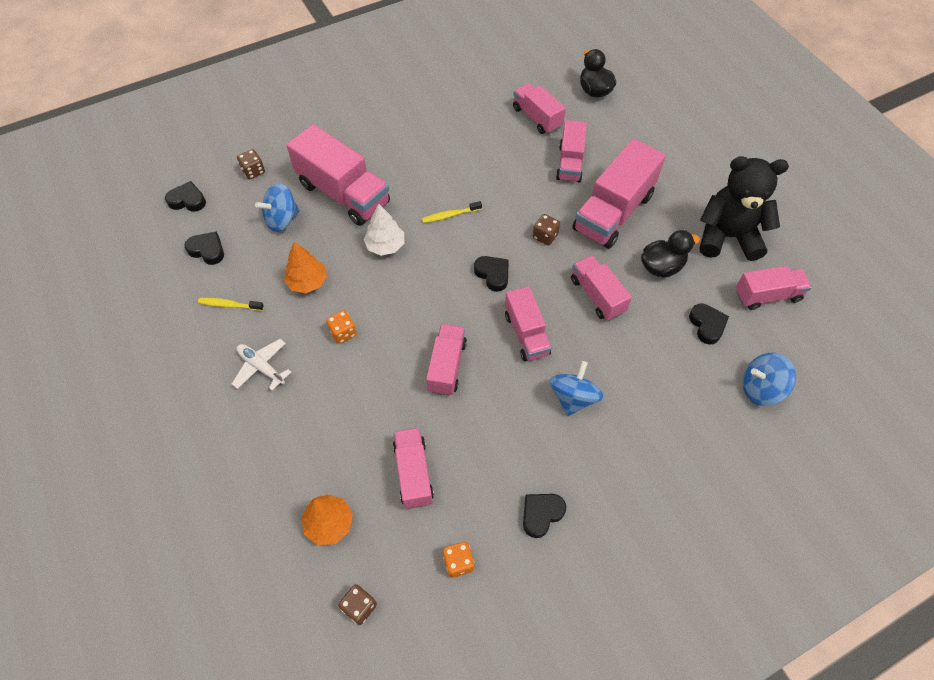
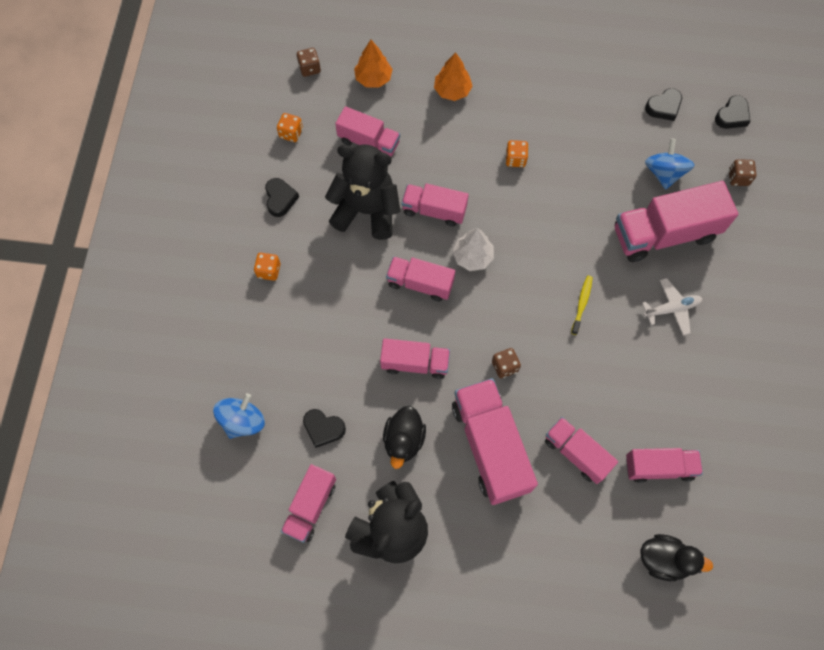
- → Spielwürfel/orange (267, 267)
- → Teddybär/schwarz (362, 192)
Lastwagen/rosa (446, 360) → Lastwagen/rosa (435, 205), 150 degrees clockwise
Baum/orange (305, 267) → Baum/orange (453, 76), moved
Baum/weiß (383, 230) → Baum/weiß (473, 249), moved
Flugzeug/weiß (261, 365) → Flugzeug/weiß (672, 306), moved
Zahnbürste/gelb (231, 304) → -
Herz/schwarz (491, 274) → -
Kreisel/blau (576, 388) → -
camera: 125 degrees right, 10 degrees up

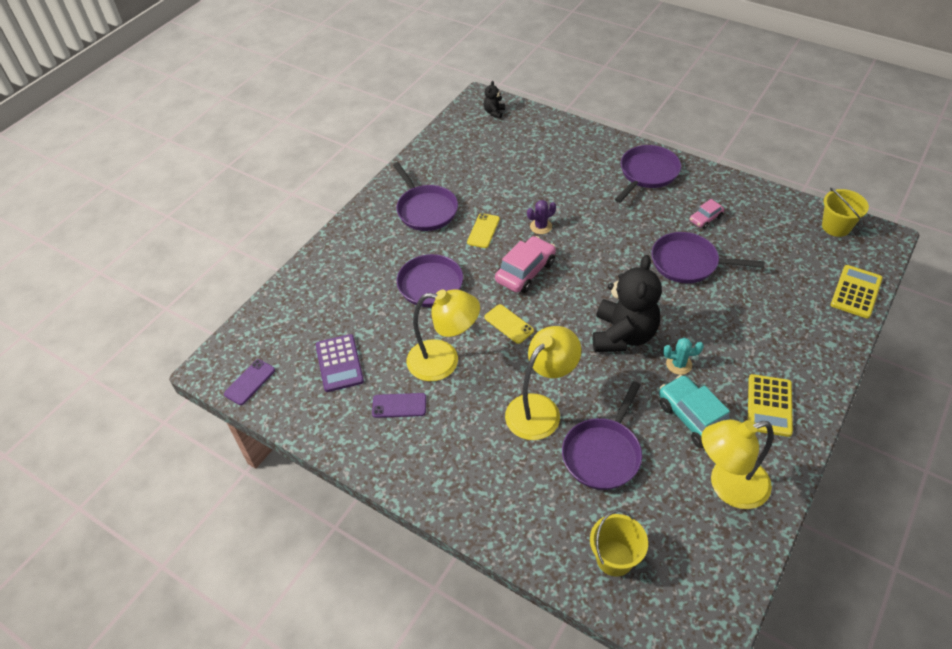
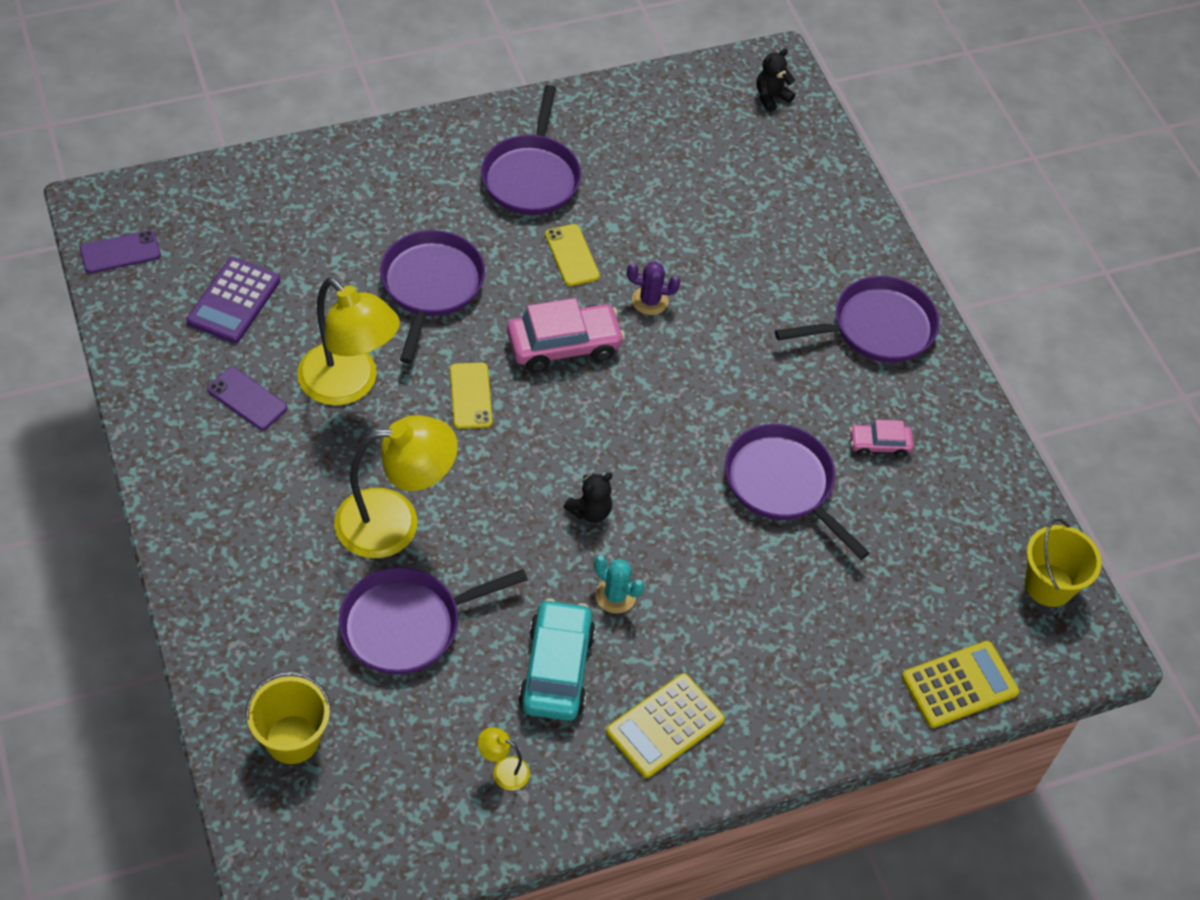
Lampe/gelb (737, 464) → Lampe/gelb (504, 758), x0.41
Handy/gelb (483, 230) → Handy/gelb (572, 255), 75 degrees counterclockwise
Teddybär/schwarz (627, 303) → Teddybär/schwarz (588, 497), x0.43
camera: 30 degrees right, 5 degrees up

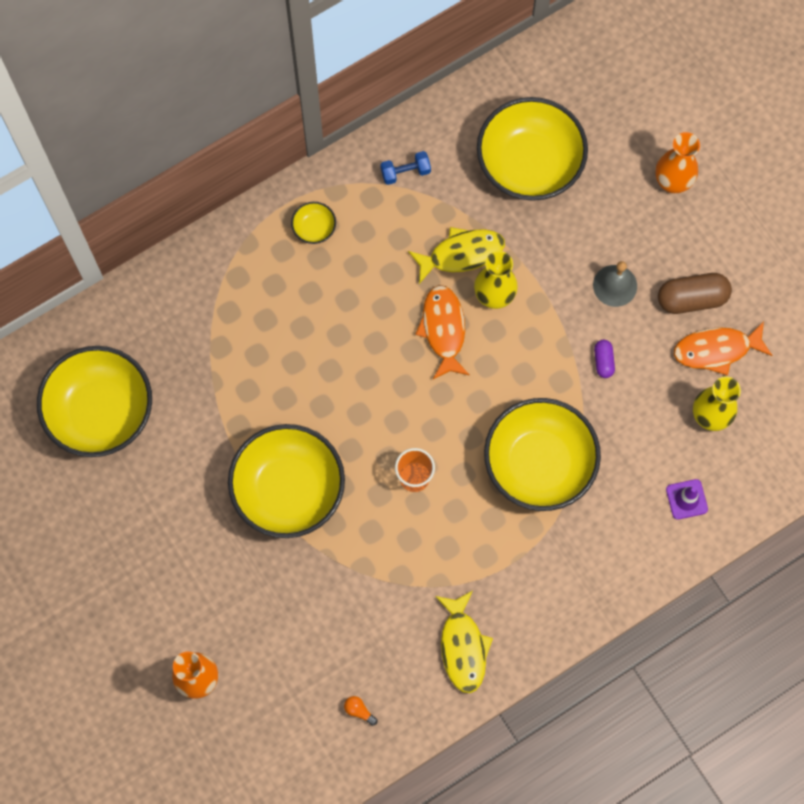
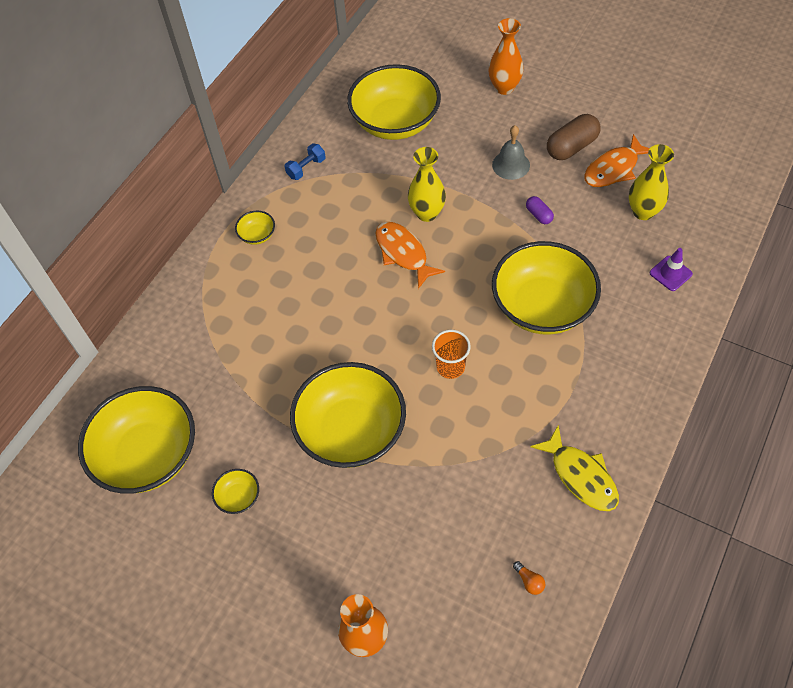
- → Schüssel/gelb (235, 491)
Glühbirne/orange (360, 711) → Glühbirne/orange (529, 578), 135 degrees counterclockwise
Fisch/gelb (456, 255) → -
camera: 25 degrees left, 15 degrees down

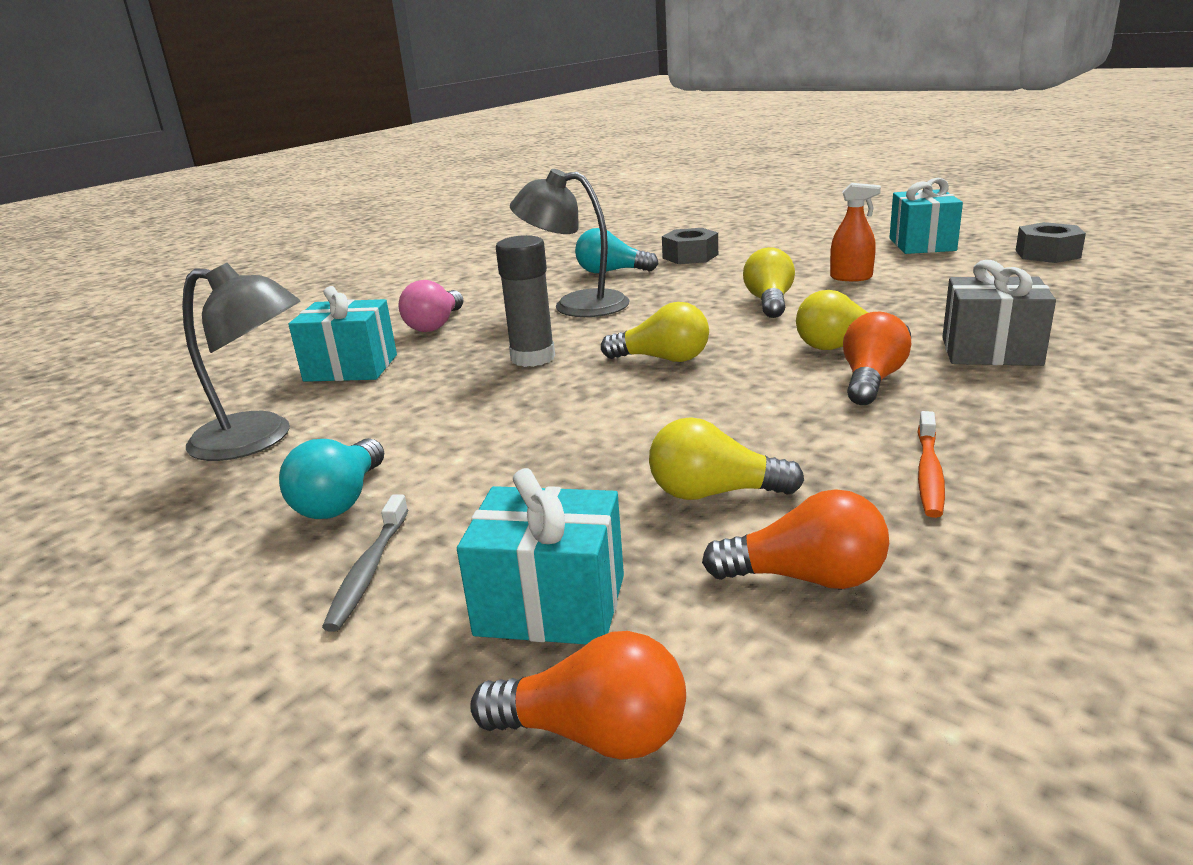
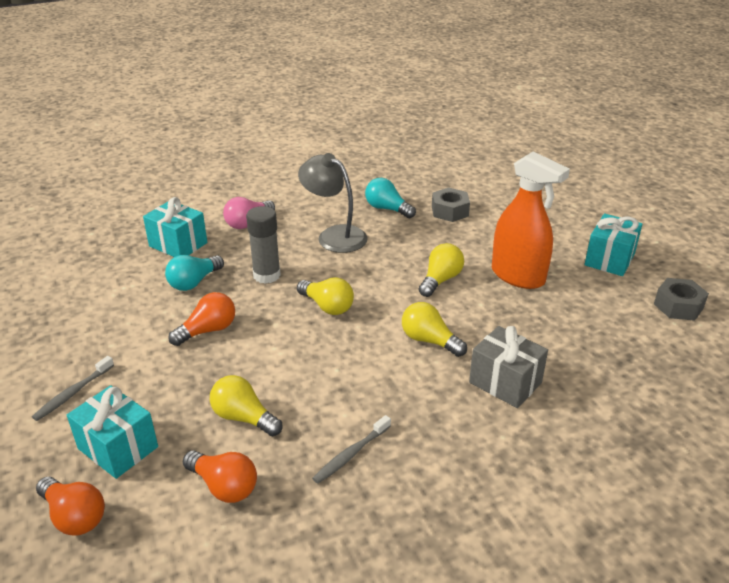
Glühbirne/türkis (331, 478) → Glühbirne/türkis (194, 273), moved
Glühbirne/orange (877, 358) → Glühbirne/orange (201, 319), moved
Zahnbürste/orange (931, 464) → Zahnbürste/grau (351, 449)
Sprühflasche/orange (855, 232) → Sprühflasche/orange (531, 220), x1.98
Lampe/grau (241, 362) → -
camera: 25 degrees right, 10 degrees up

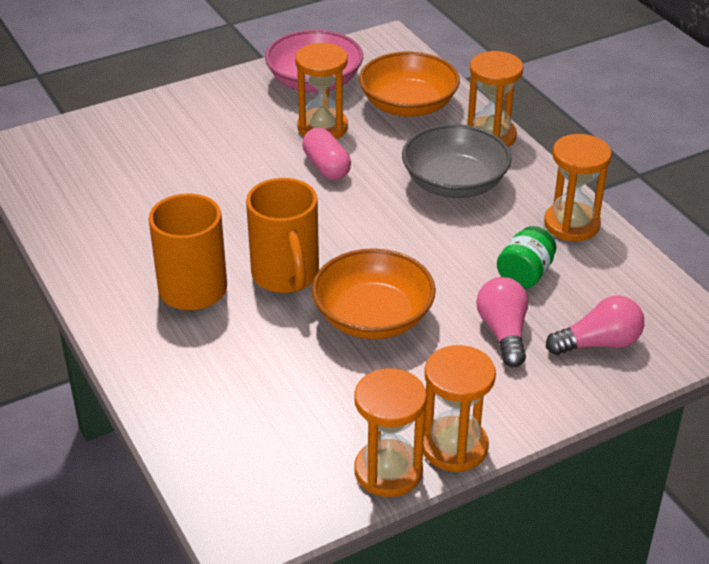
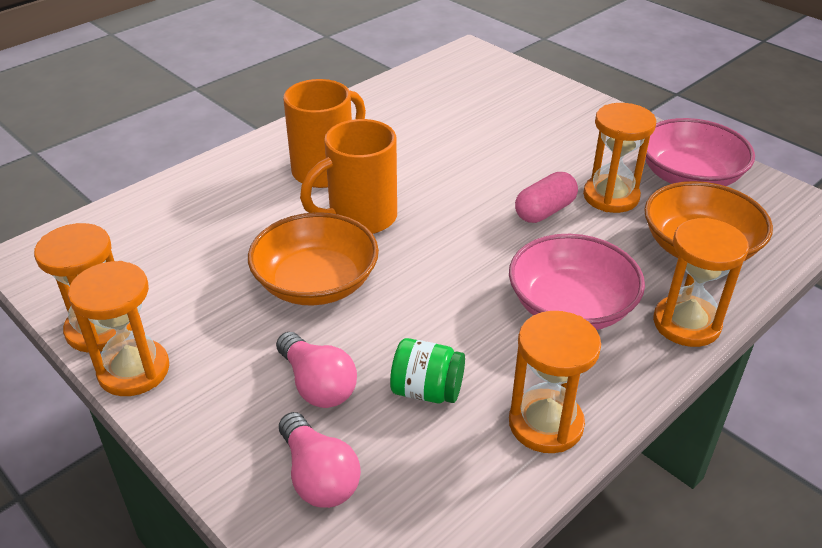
Glühbirne/rosa (502, 322) → Glühbirne/rosa (316, 370), 75 degrees clockwise
Schüssel/grau (456, 161) → Schüssel/rosa (577, 282)
camera: 75 degrees right, 0 degrees up

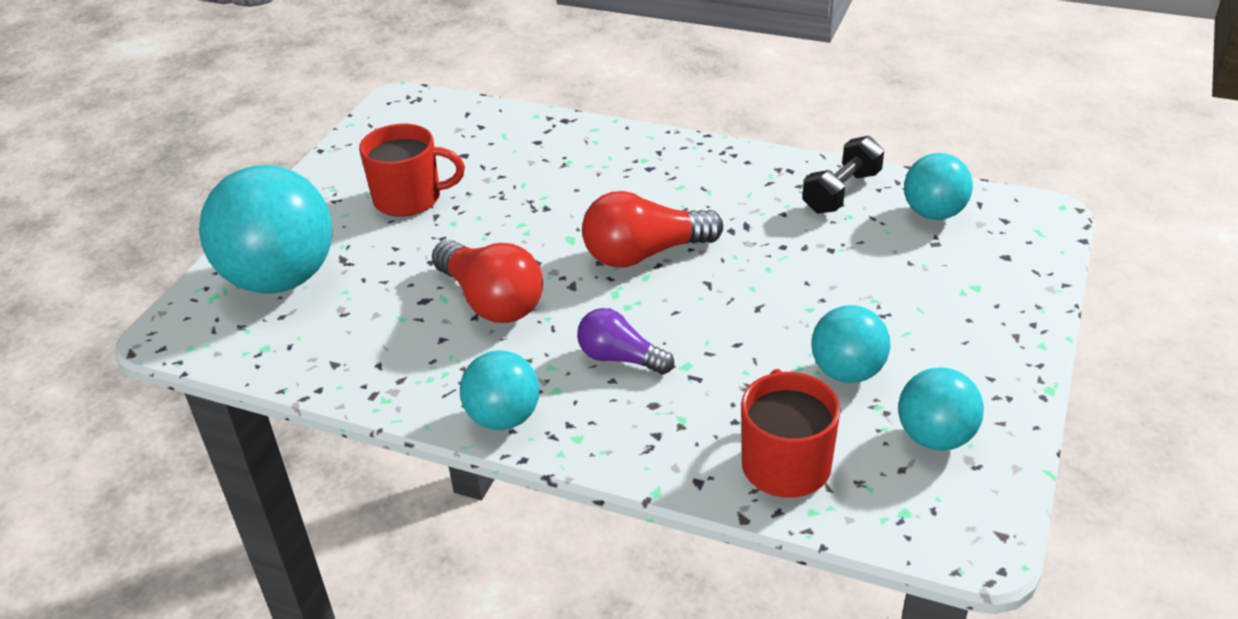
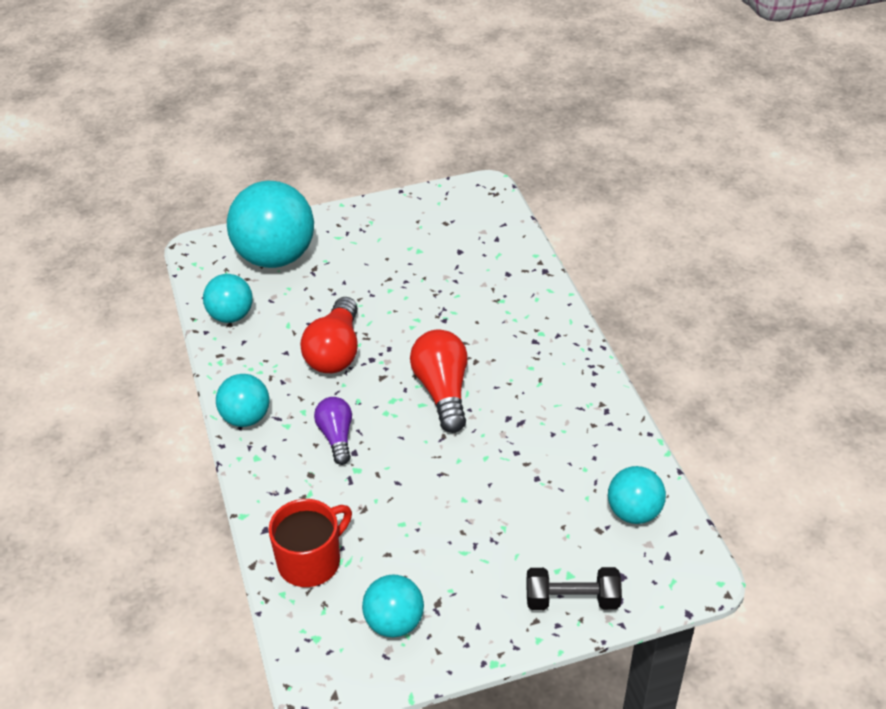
Ball/türkis (850, 344) → Ball/türkis (228, 298), moved
Glühbirne/rot (652, 229) → Glühbirne/rot (439, 381), 45 degrees clockwise
Hantel/schwarz (843, 175) → Hantel/schwarz (574, 588), moved
Tasse/rot (412, 170) → -
camera: 50 degrees right, 5 degrees up

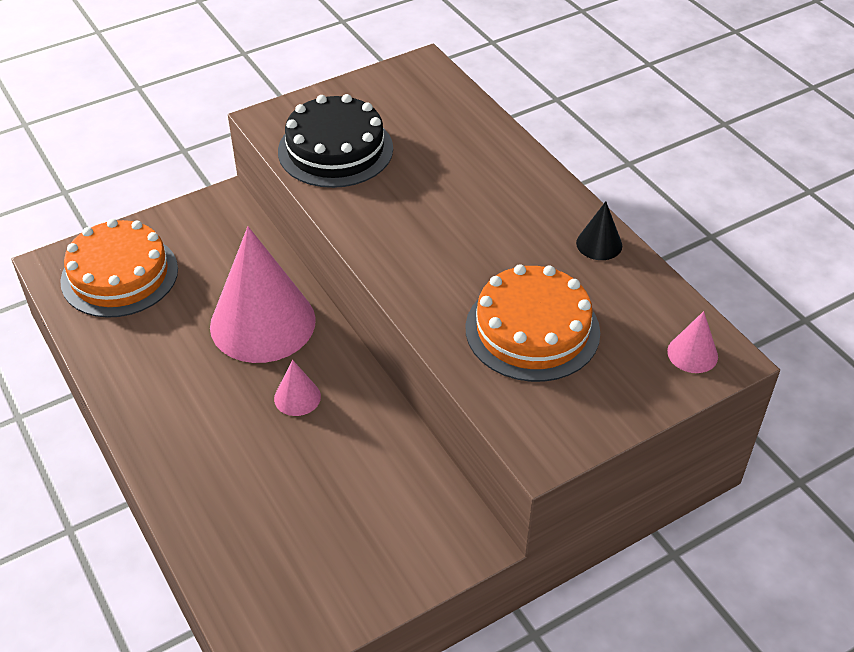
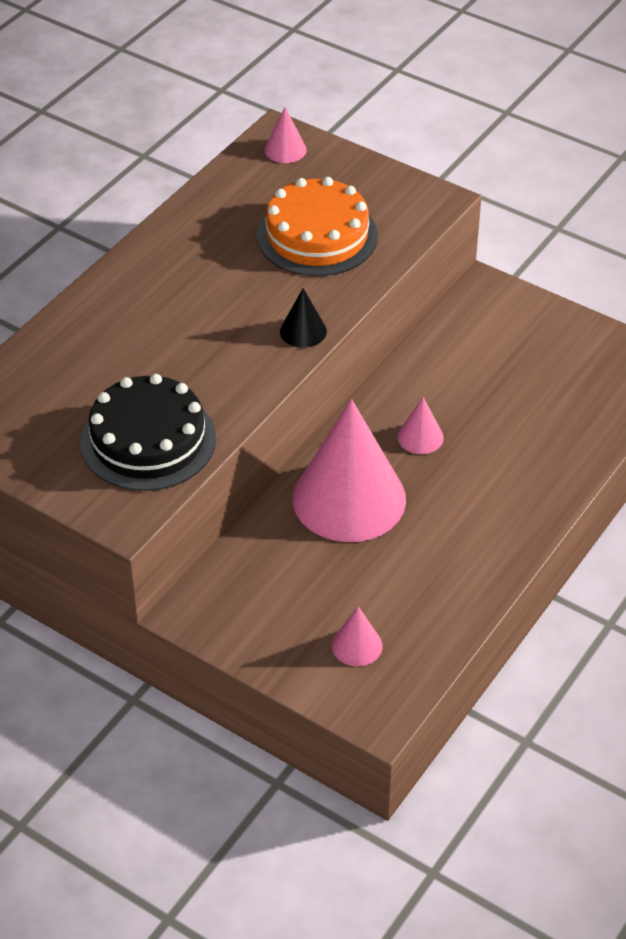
Kegel/schwarz (599, 230) → Kegel/schwarz (303, 318), moved
Kuchen/orange (119, 268) → Kegel/rosa (357, 636)
camera: 115 degrees left, 0 degrees up

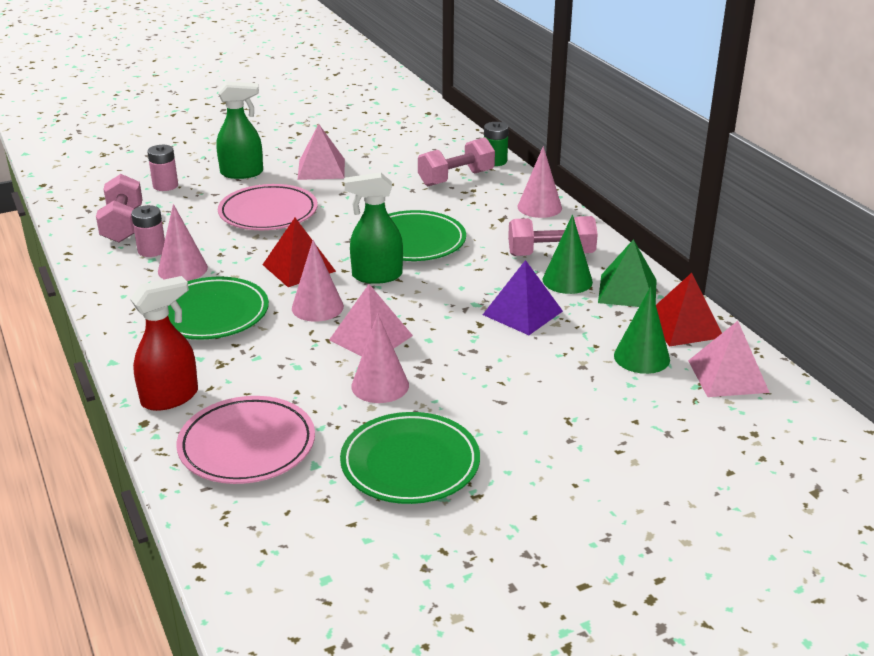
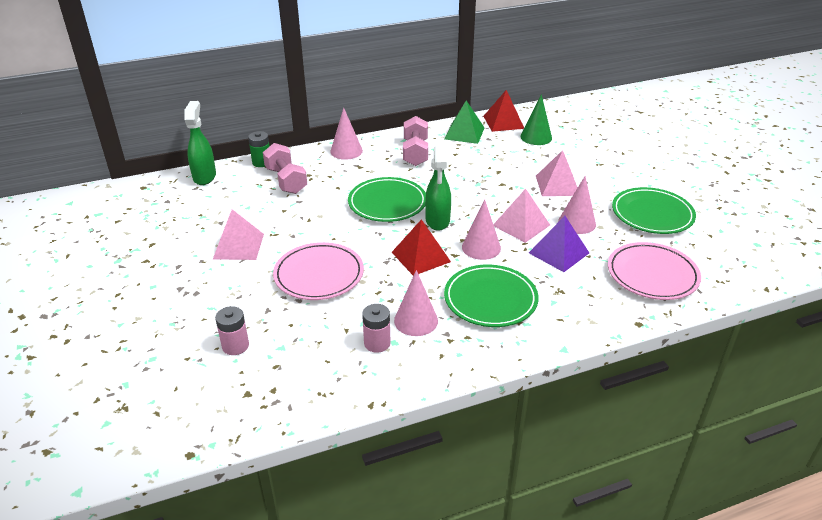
Sprühflasche/grün (239, 130) → Sprühflasche/grün (200, 143), moved
Pyramide/lila (523, 297) → Pyramide/lila (559, 244), moved
Pyramide/rosa (729, 359) → Pyramide/rosa (557, 173), moved
Hantel/rosa (119, 208) → -
Sprühflasche/rot (164, 343) → -
Kegel/grün (568, 254) → -
camera: 85 degrees left, 5 degrees up

